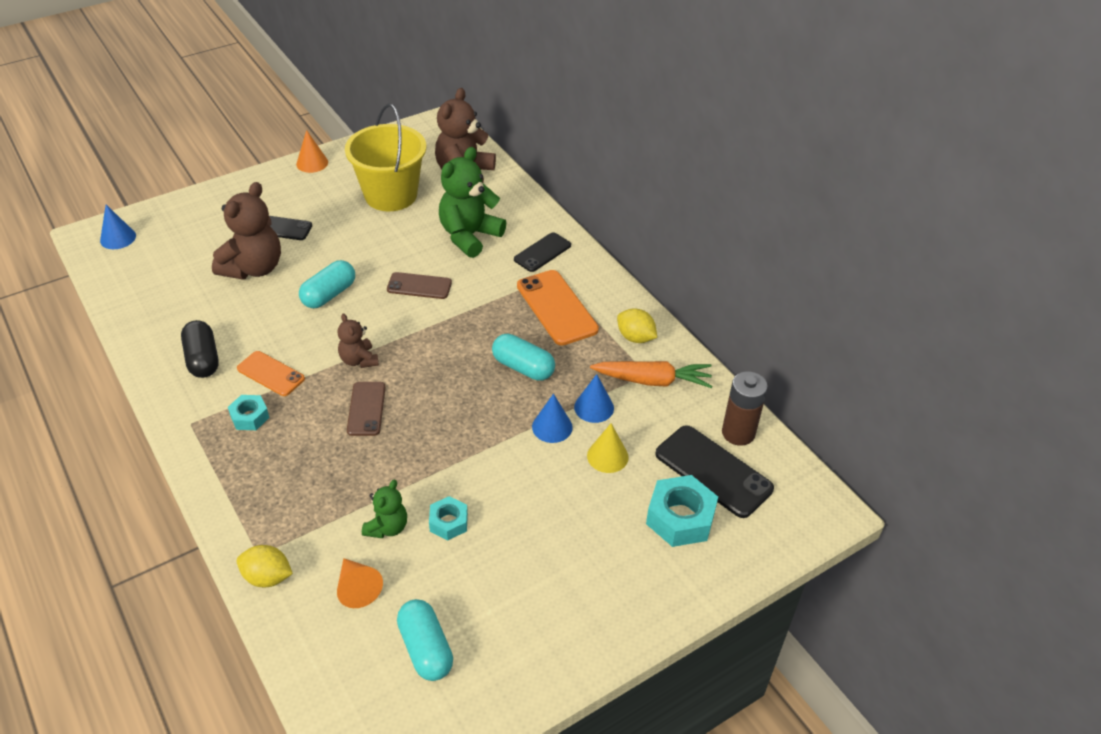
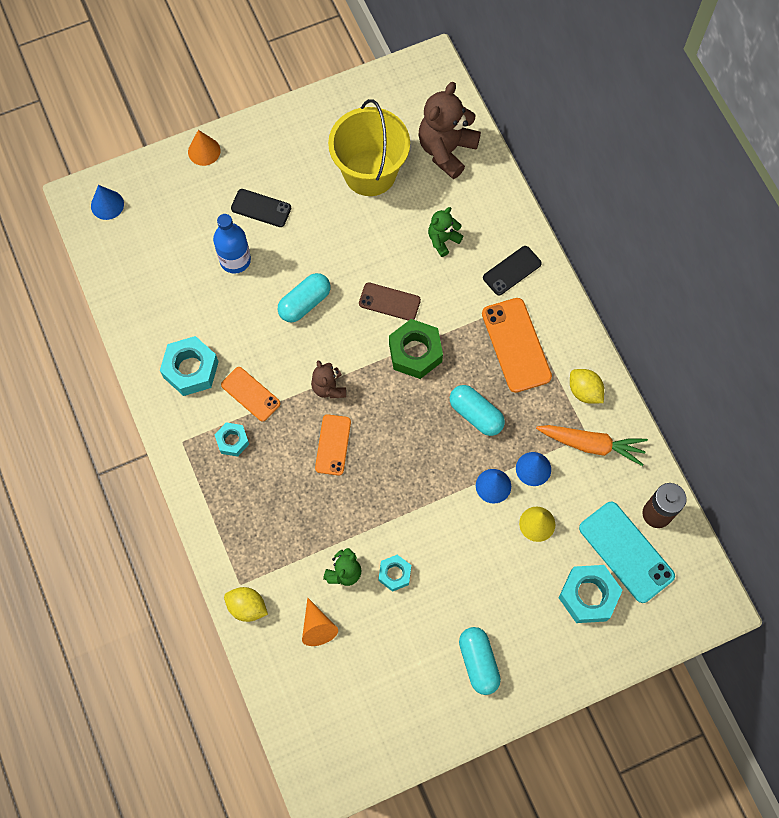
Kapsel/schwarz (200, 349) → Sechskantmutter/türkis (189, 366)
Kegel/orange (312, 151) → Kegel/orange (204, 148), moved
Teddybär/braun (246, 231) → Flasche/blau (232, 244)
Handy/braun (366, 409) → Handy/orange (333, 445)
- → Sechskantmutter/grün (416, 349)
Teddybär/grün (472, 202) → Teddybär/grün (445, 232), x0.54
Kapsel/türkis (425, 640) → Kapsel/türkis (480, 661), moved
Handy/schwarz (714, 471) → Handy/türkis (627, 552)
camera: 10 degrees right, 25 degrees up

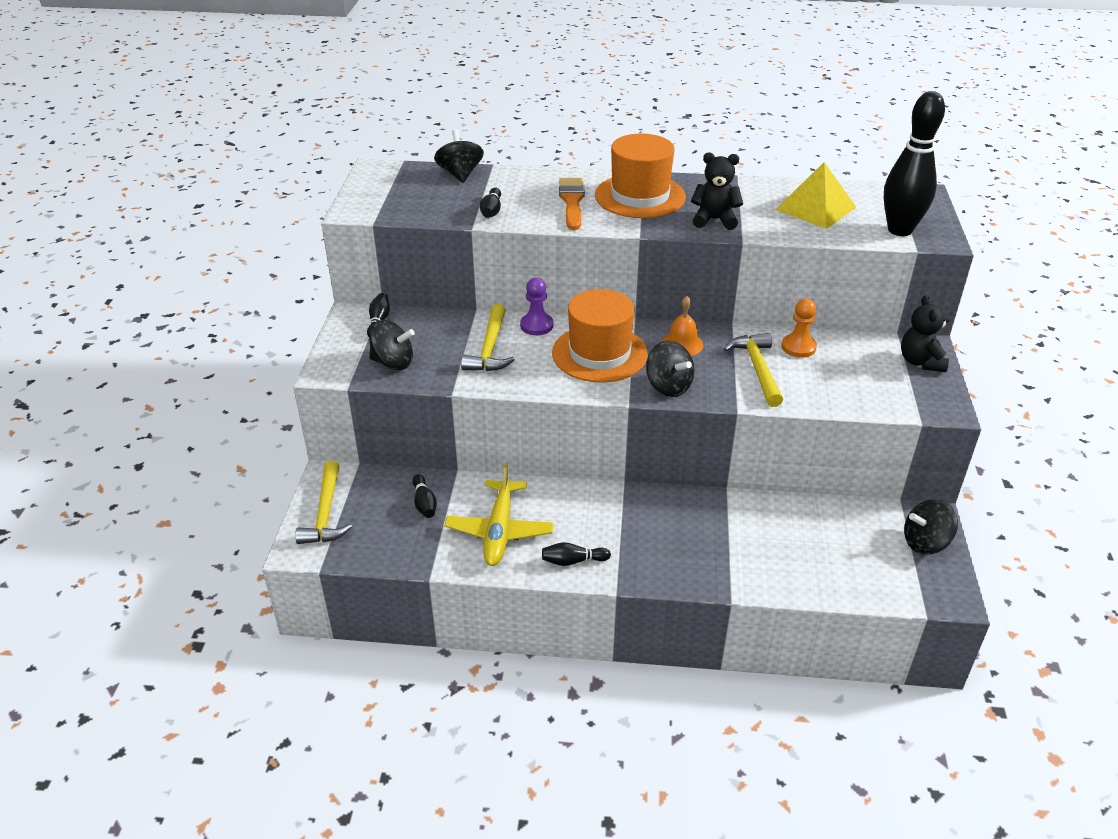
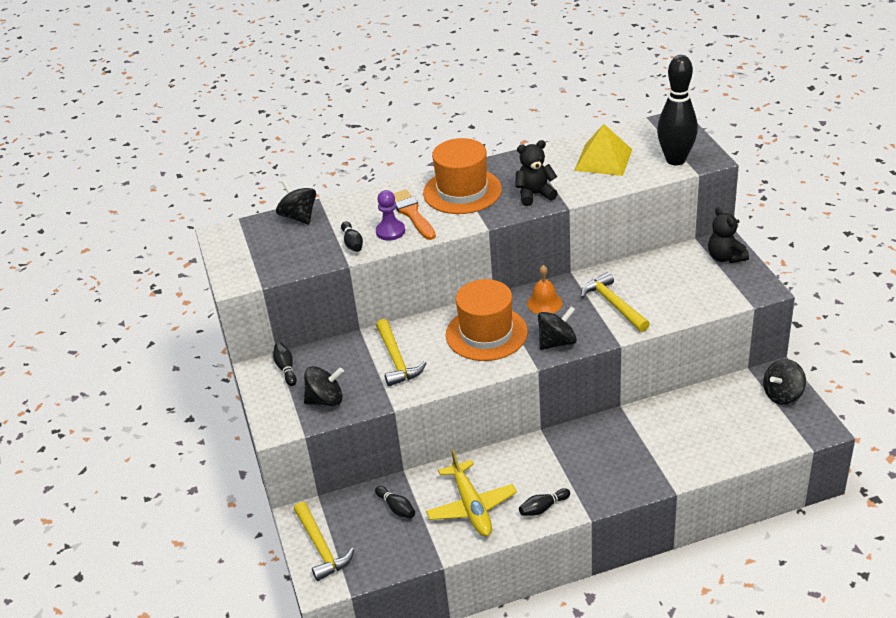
Bauer/lila (536, 306) → Bauer/lila (390, 215), moved
Kreisel/schwarz (670, 369) → Kreisel/schwarz (557, 328), 60 degrees counterclockwise
Bauer/orange (799, 328) → -
camera: 20 degrees left, 0 degrees up

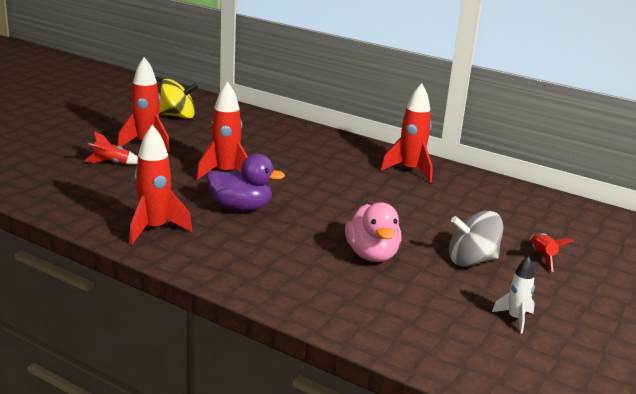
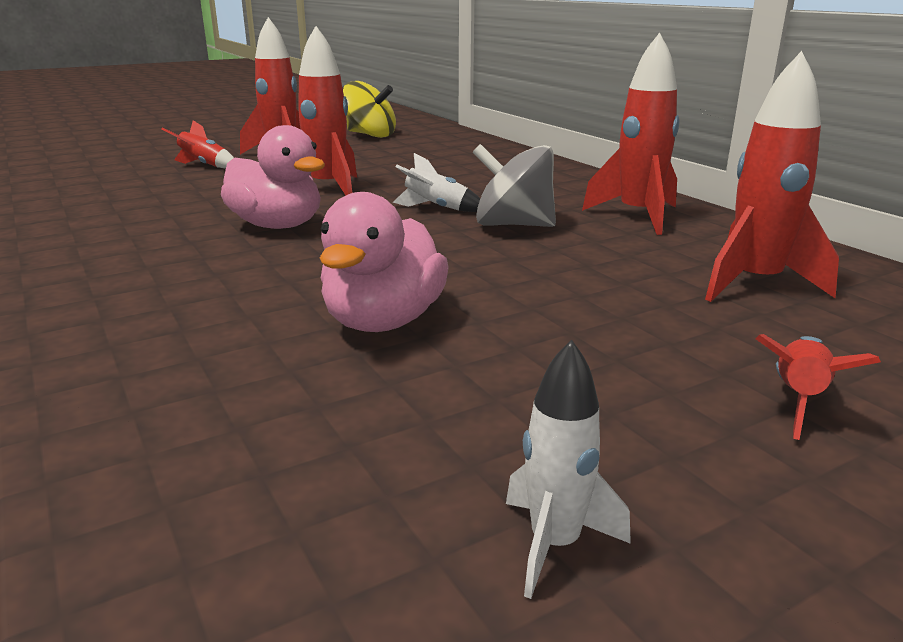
Ente/lila (246, 182) → Ente/rosa (273, 177)
- → Rakete/weiß (436, 182)
Kreisel/grau (476, 239) → Kreisel/grau (514, 185), moved
Rakete/rot (160, 184) → Rakete/rot (772, 176), moved
camera: 30 degrees right, 0 degrees up

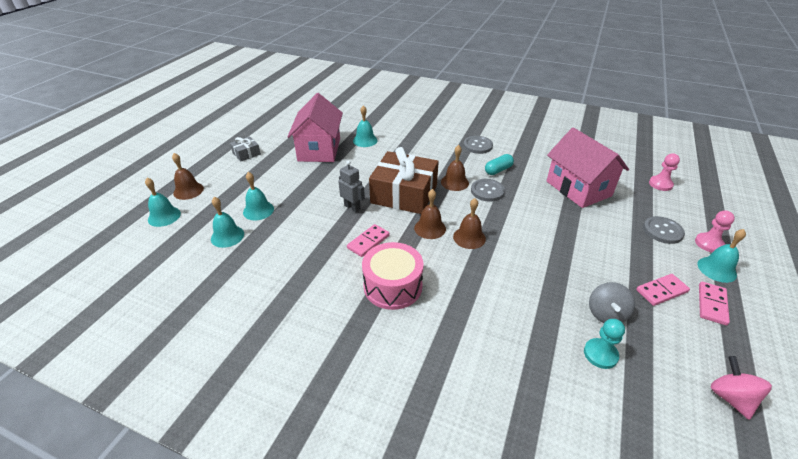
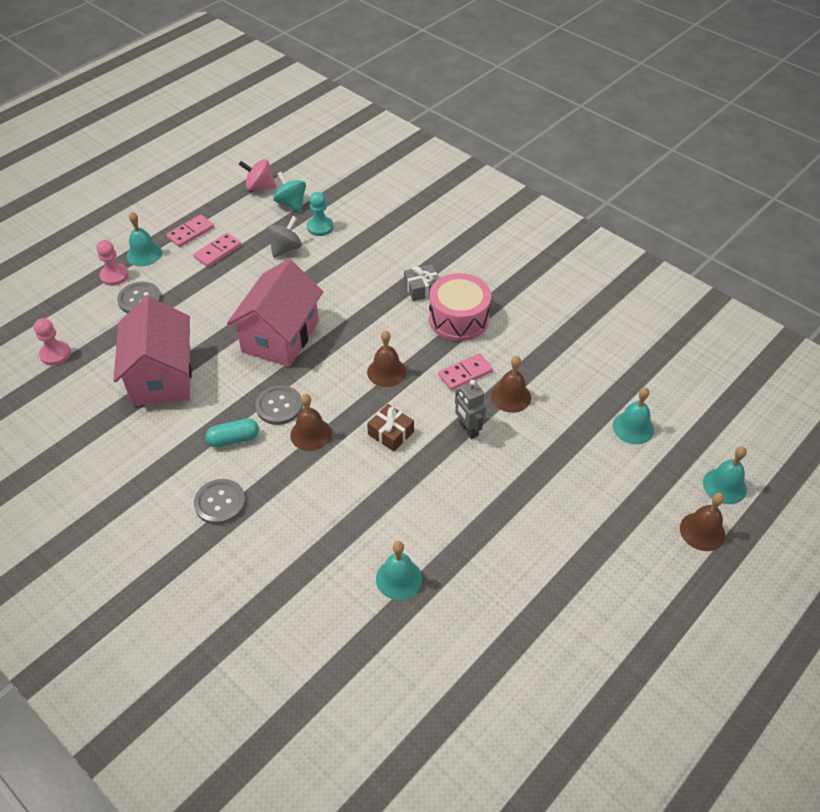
Dominostein/rosa (663, 290) → Dominostein/rosa (217, 250), 45 degrees counterclockwise
Haus/rosa (315, 127) → Haus/rosa (275, 313), moved
Kreisel/rosa (741, 388) → Kreisel/rosa (257, 174), 90 degrees clockwise
- → Kreisel/türkis (289, 192)
Geschenk/braun (404, 180) → Geschenk/braun (390, 427), x0.44
Geschenk/grau (245, 148) → Geschenk/grau (421, 283), moved
Glocke/braun (469, 223) → Glocke/braun (511, 384), moved
Glocke/türkis (258, 196) → -
camera: 160 degrees left, 10 degrees up

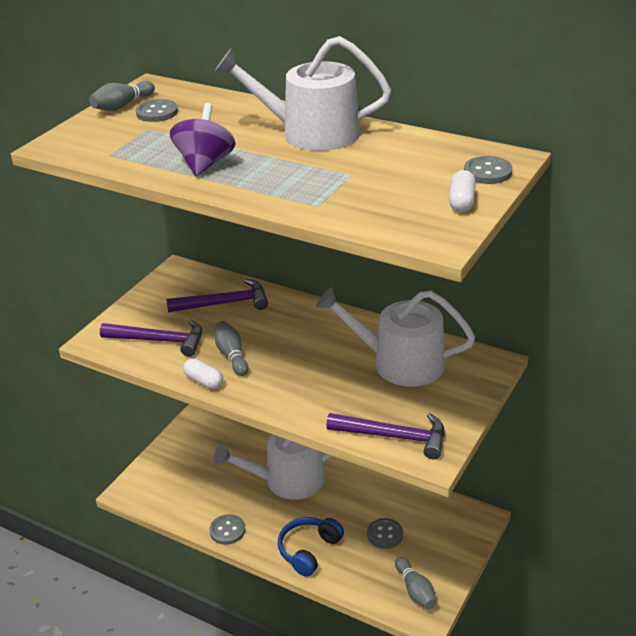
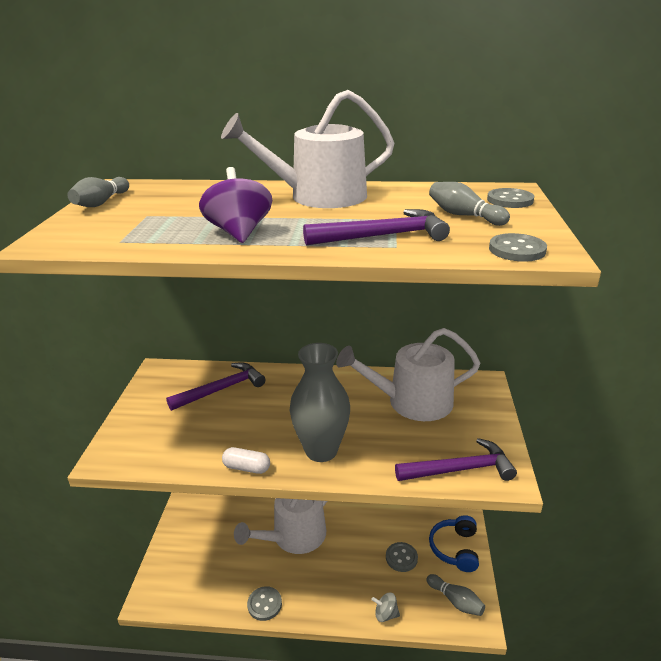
- → Vase/grau (320, 402)
Hammer/lila (151, 338) → Hammer/lila (376, 227), moved
- → Kreisel/grau (385, 607)
Bowlingkegel/grau (231, 348) → Bowlingkegel/grau (469, 204), moved
Kopfhörer/blau (311, 547) → Kopfhörer/blau (454, 543), moved
Knopf/grau (157, 110) → Knopf/grau (518, 247), moved
Kapsel/weiß (462, 191) → -
camera: 25 degrees left, 5 degrees down

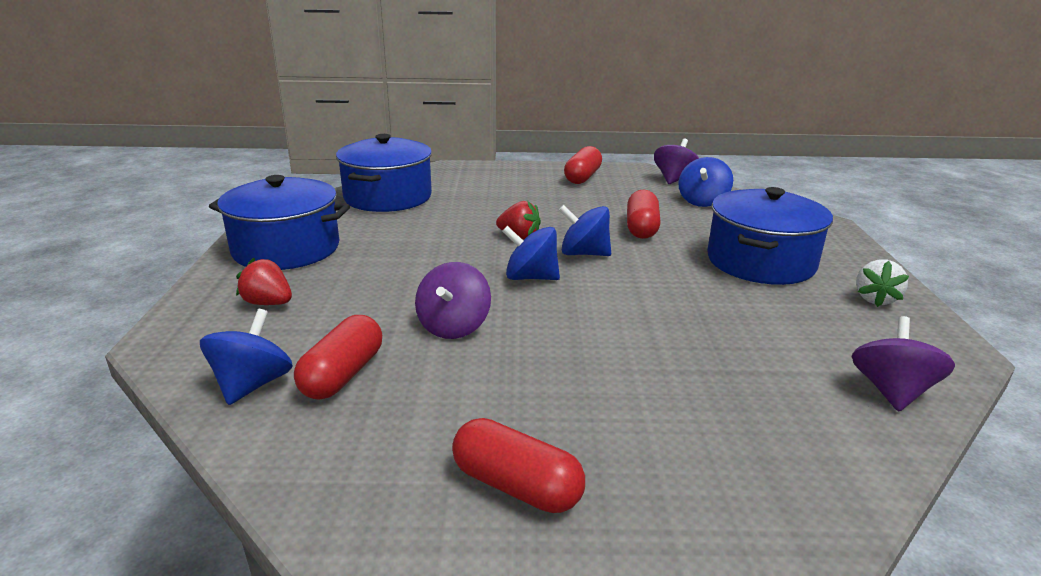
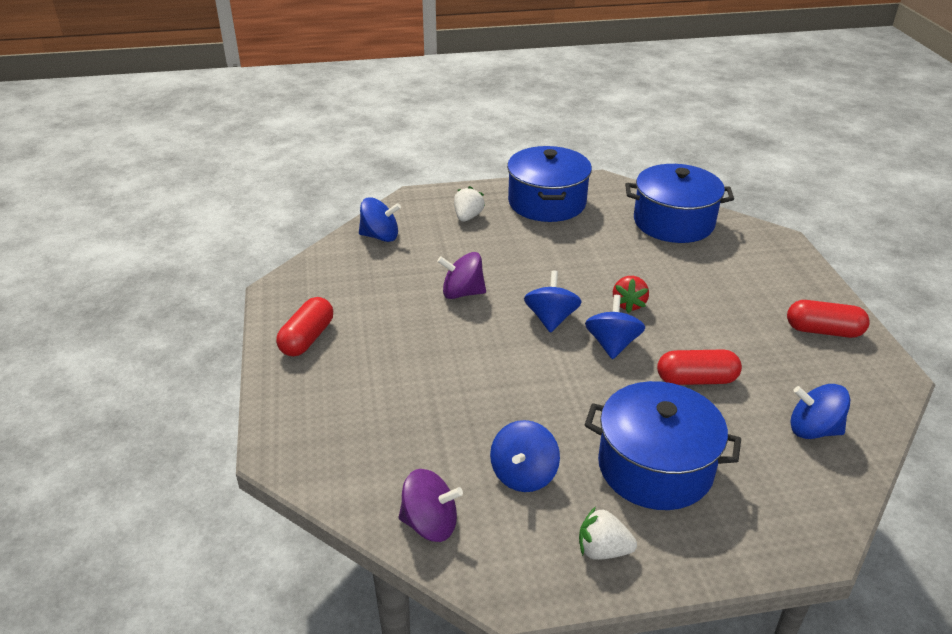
Erdbeere/rot (264, 281) → Erdbeere/weiß (469, 204)
- → Kreisel/blau (525, 456)
Kapsel/rot (338, 357) → -
Kreisel/lila (676, 161) → -
camera: 80 degrees right, 10 degrees up

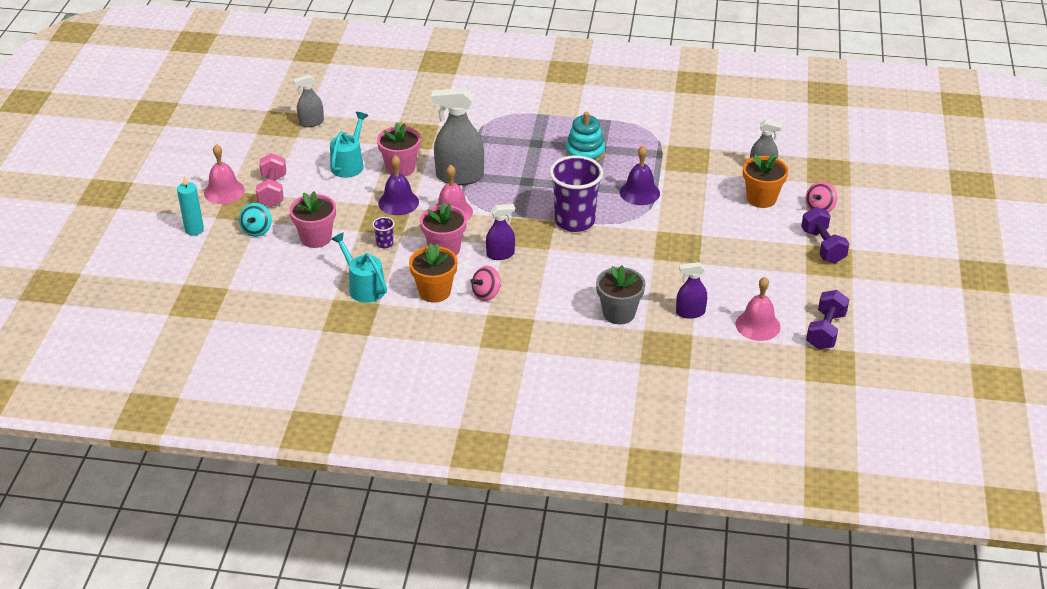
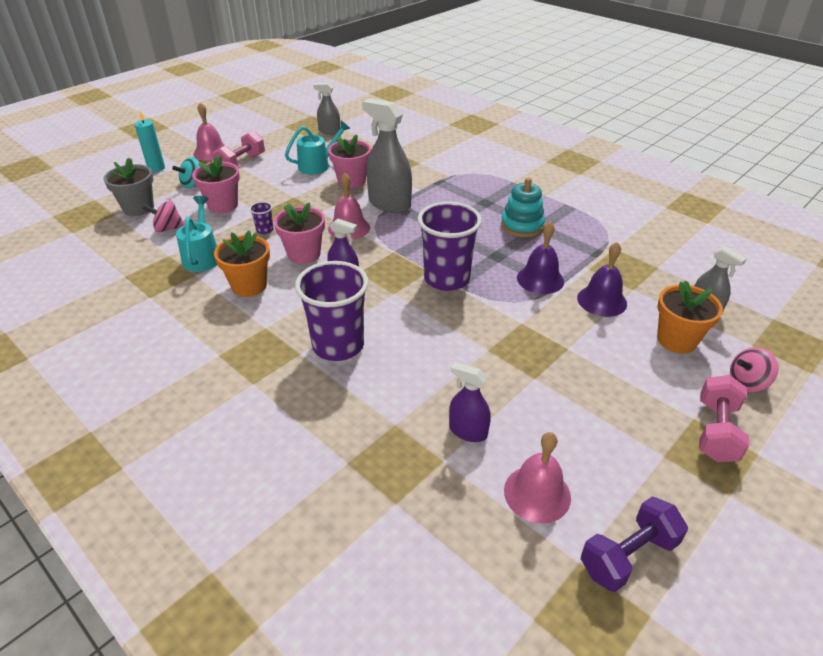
Blumentopf/grau (621, 295) → Blumentopf/grau (129, 187), moved
Kreisel/rosa (485, 283) → Kreisel/rosa (164, 216), moved
- → Becher/lila (331, 311)
Glocke/lila (398, 185) → Glocke/lila (602, 279), moved
Hantel/lila (825, 235) → Hantel/rosa (724, 418)
camera: 35 degrees right, 0 degrees up

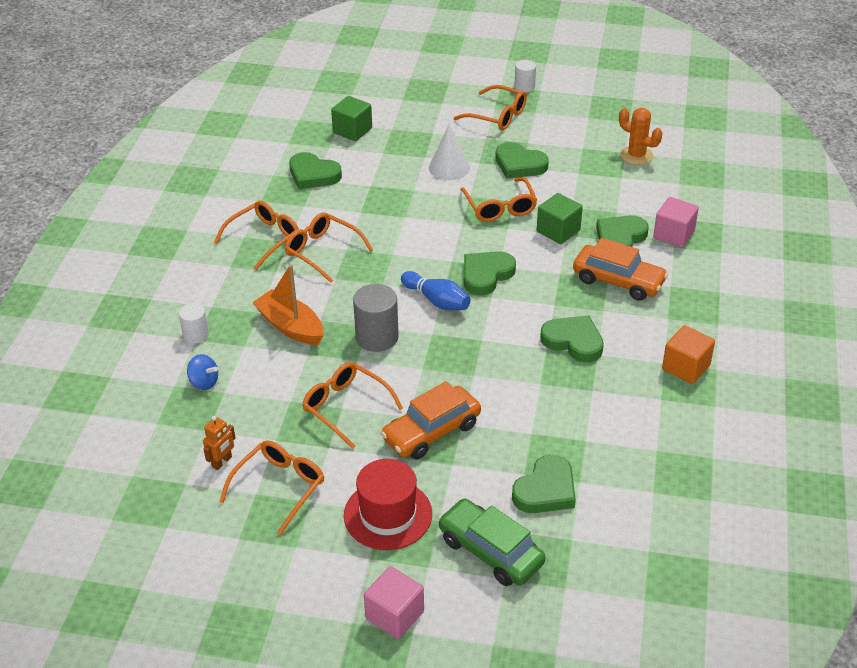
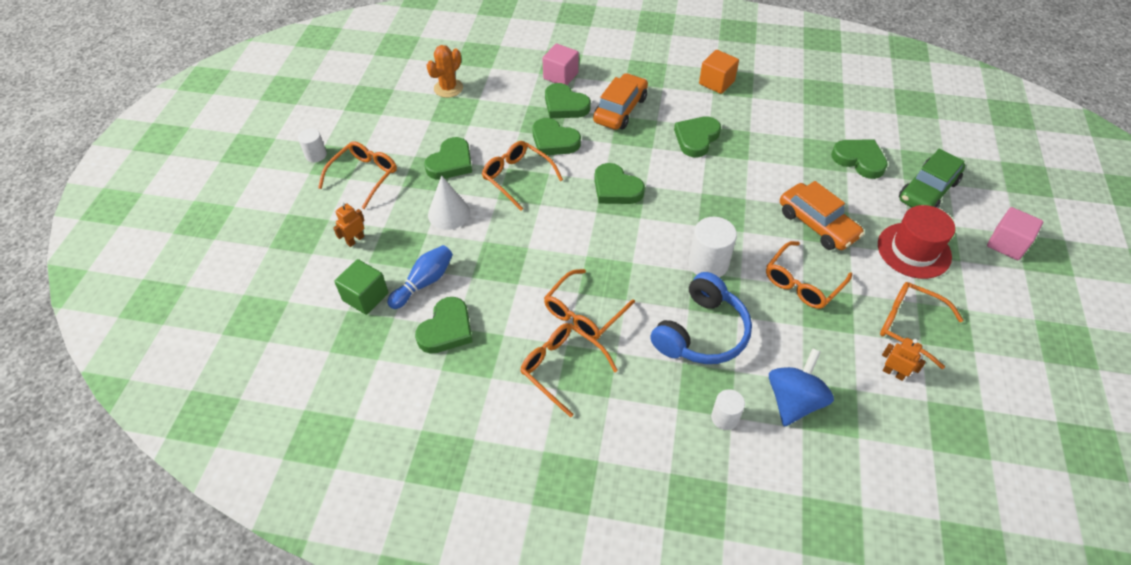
- → Roboter/orange (349, 224)
Bowlingkegel/blau (436, 290) → Bowlingkegel/blau (420, 277), moved
Brille/orange (498, 199) → Brille/orange (522, 175), 120 degrees counterclockwise
Kubus/grün (560, 218) → Herz/grün (556, 137)
Boot/orange (287, 304) → Kopfhörer/blau (701, 318)
Vollzylinder/grau (376, 318) → Vollzylinder/weiß (713, 247)
Kreisel/blau (202, 372) → Kreisel/blau (801, 387), x1.76
camera: 90 degrees left, 10 degrees up

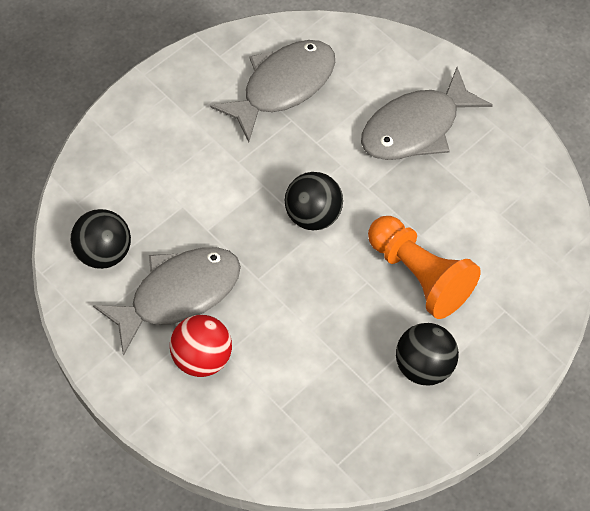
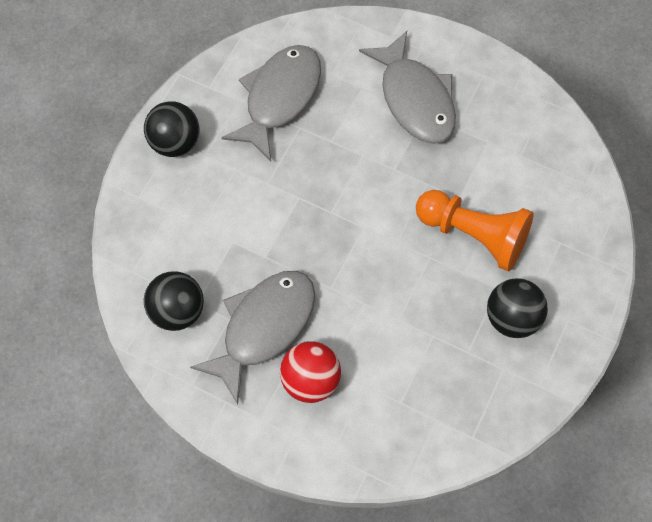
Ball/schwarz (314, 201) → Ball/schwarz (171, 129), moved
Fisch/grau (427, 113) → Fisch/grau (407, 87), 60 degrees counterclockwise
camera: 20 degrees left, 5 degrees up

